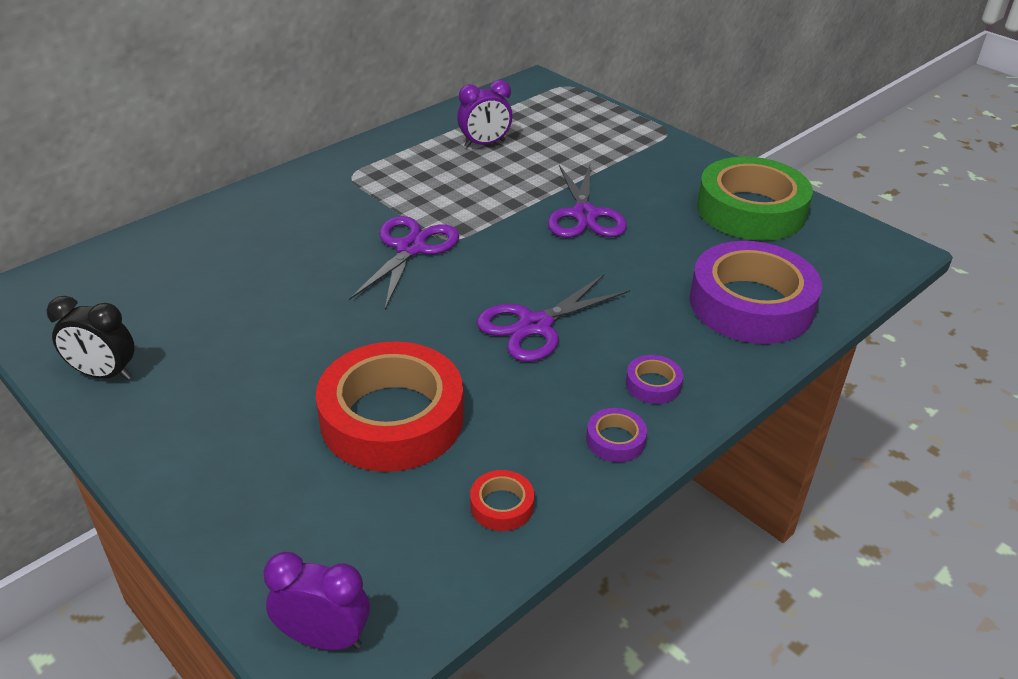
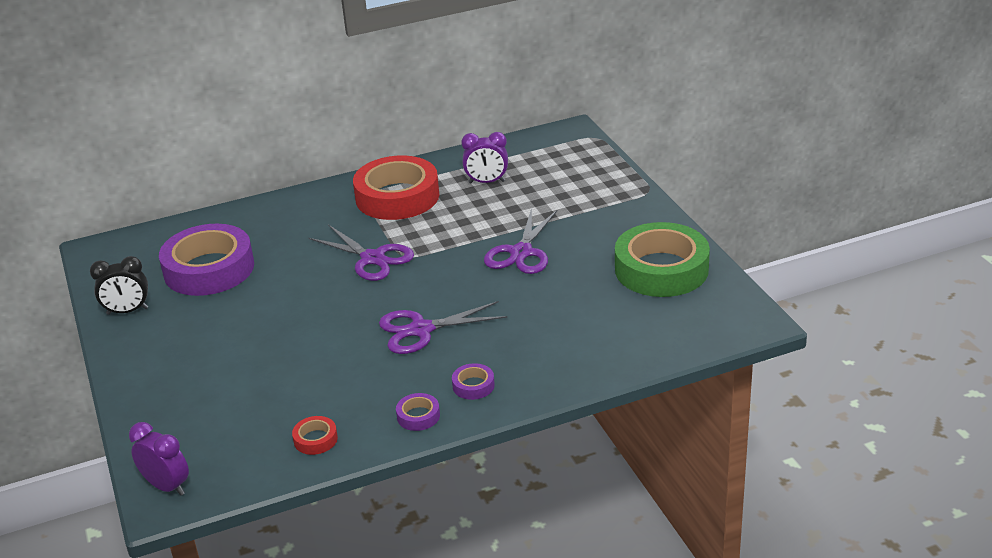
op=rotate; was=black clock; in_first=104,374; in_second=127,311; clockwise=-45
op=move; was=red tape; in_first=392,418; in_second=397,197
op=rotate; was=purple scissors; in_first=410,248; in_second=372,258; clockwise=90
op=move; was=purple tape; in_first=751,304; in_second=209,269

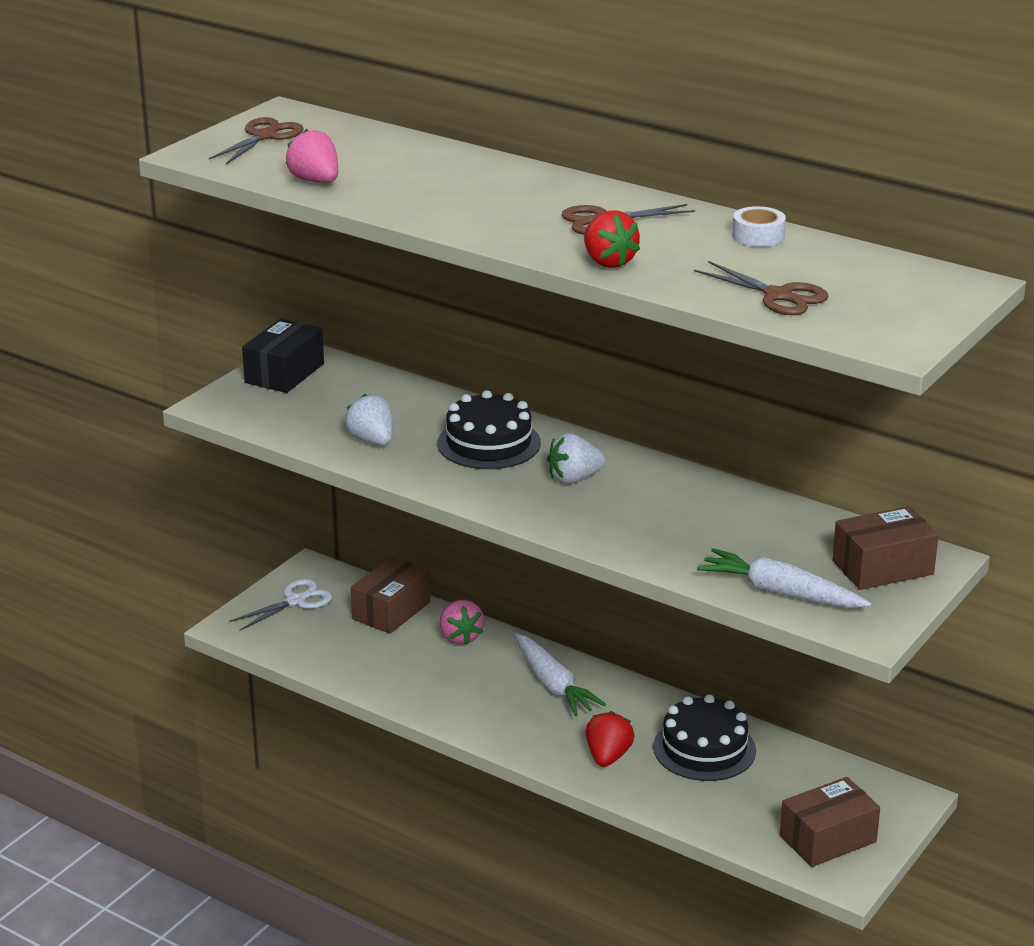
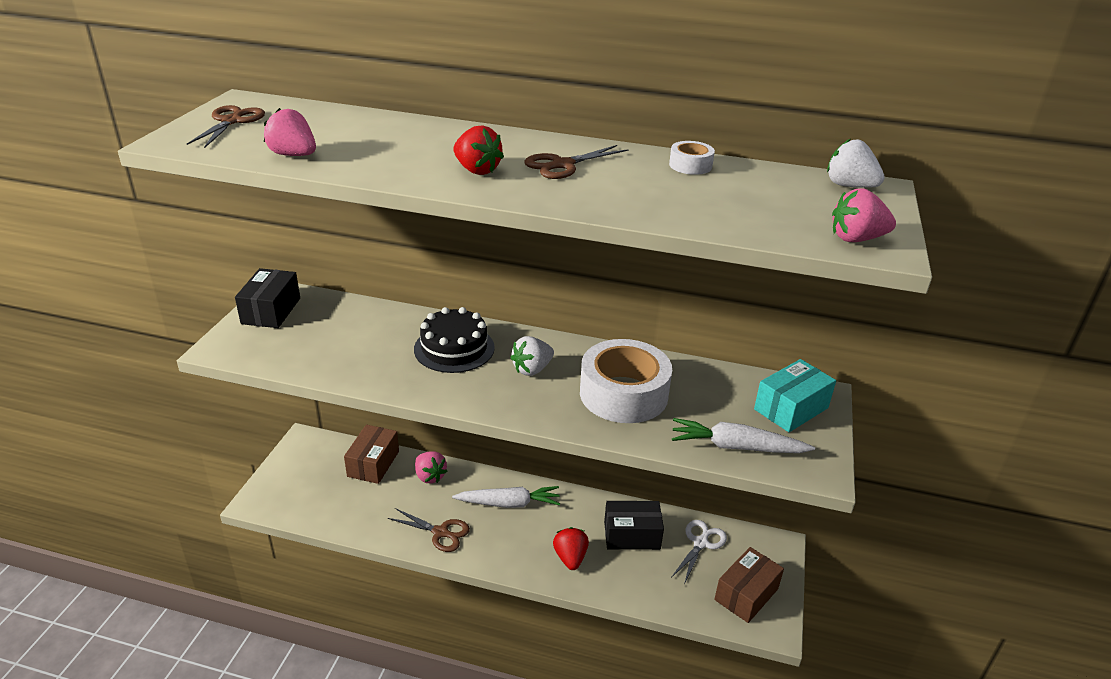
op=move; was=white scissors; in_first=296,601; in_second=701,543
op=move; was=white strawberry; in_first=372,441; in_second=849,186
op=rotate; was=white carrot; in_first=553,685; in_second=509,503; clockwise=-45
op=move; was=red strawberry; in_first=608,262; in_second=477,170
op=replace; was=black cake; now=black box; in_first=704,749; in_second=632,535
op=move; was=brown scissors; in_first=779,296; in_second=441,532
op=recolor; was=brown box; now=turquoise box; in_first=882,567; in_second=791,408
op=insert; now=white tape; in_second=623,394
op=insert; now=pink strawberry; in_second=856,239

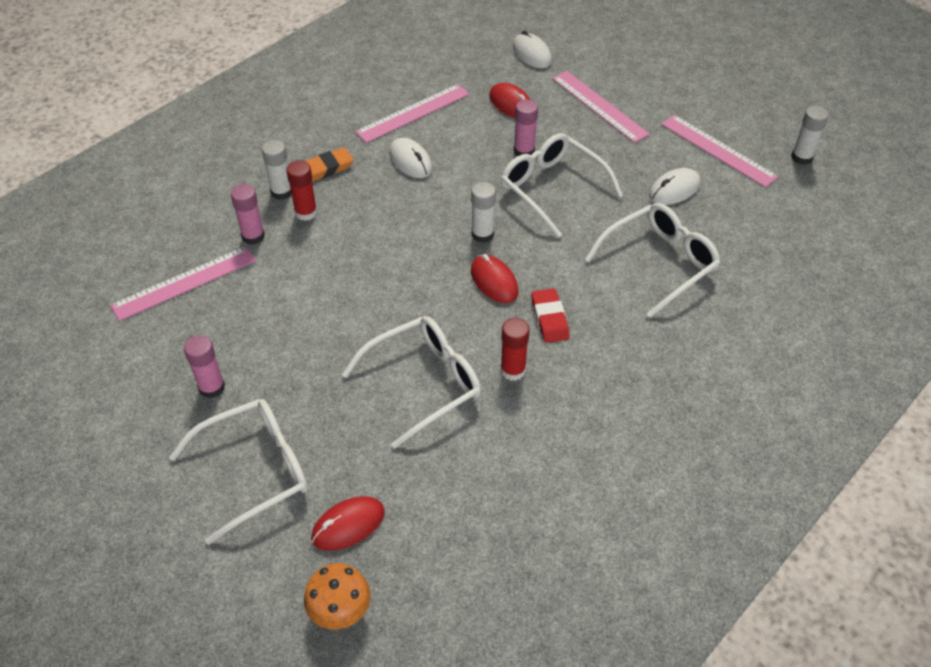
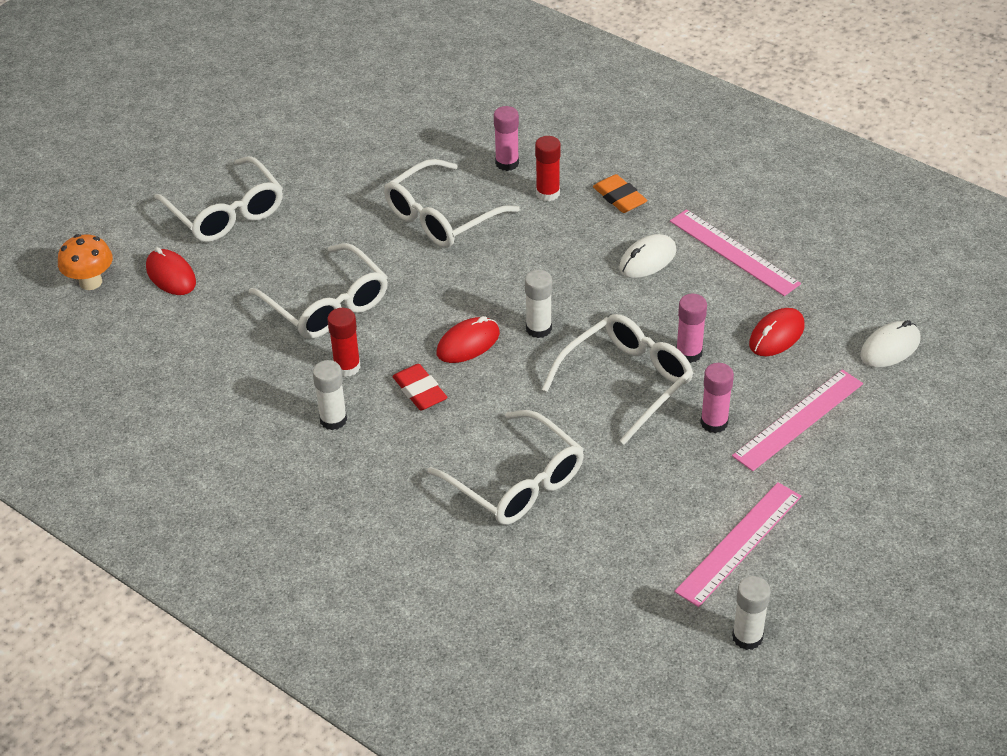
op=delete; was=pink ruler; in_first=184,282
op=move; was=pink glue stick; in_first=212,387; in_second=714,423
op=move; was=white glue stick; in_first=281,192; in_second=333,420
op=rotate; was=red eraser; in_first=549,318; in_second=419,391; clockwise=75
op=delete; was=white mouse; in_first=674,189
op=insert; now=white glasses; in_second=441,217

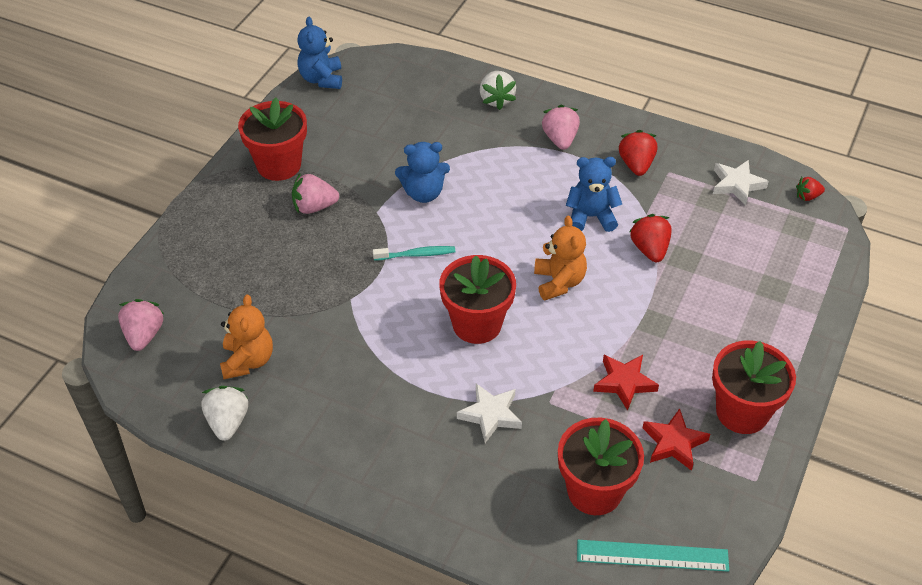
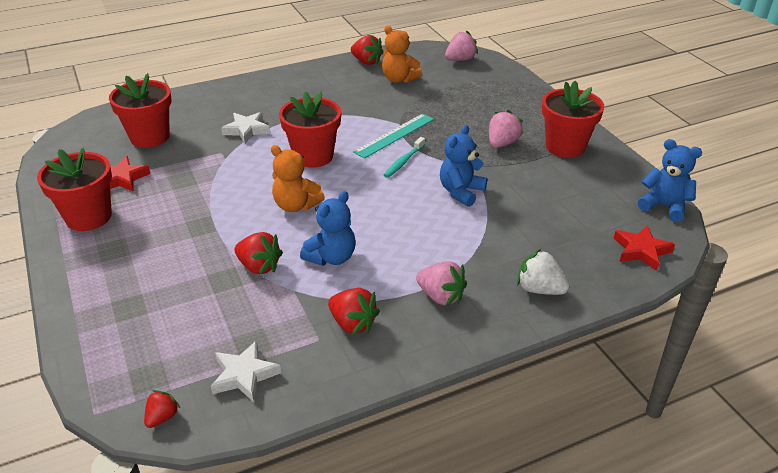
op=rotate; was=pink strawberry; in_first=144,335; in_second=460,60; clockwise=-75
op=recolor; was=white strawberry; now=red strawberry; in_first=227,422; in_second=366,62
op=move; was=turquoise ruler; in_first=652,555; in_second=394,135
op=move; was=red star; in_first=624,383; in_second=641,251

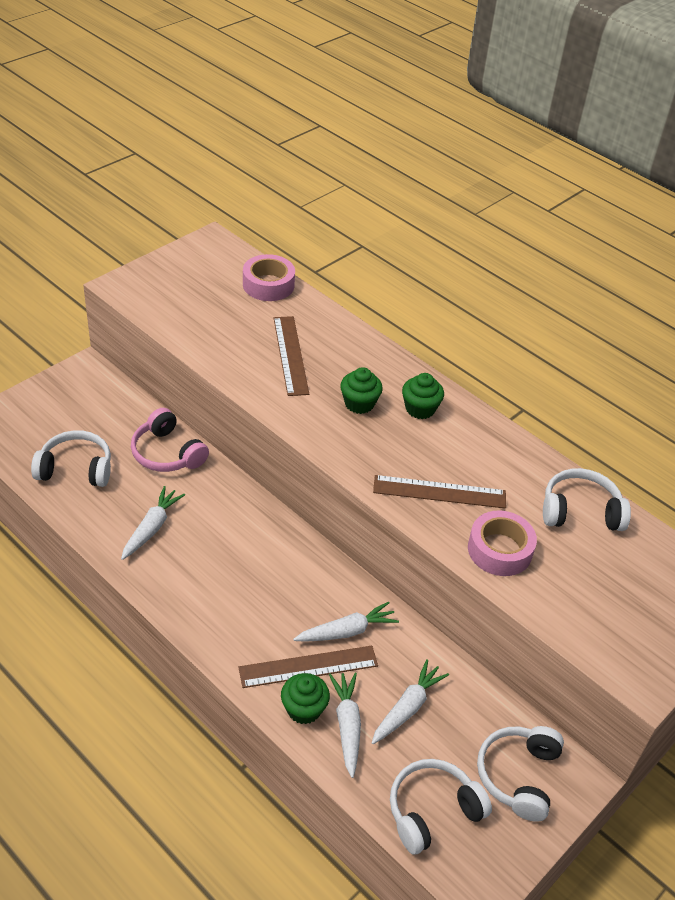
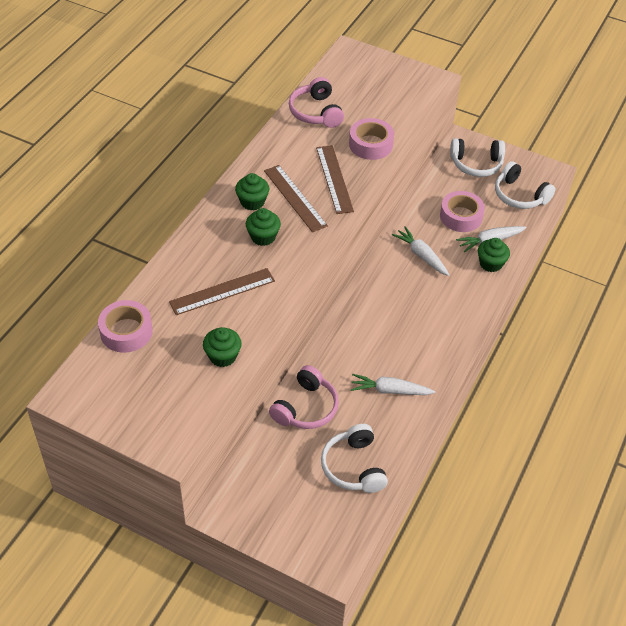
op=move; was=brown ruler; in_first=308,666; in_second=295,198
op=replace; was=white carrot; now=pink tape; in_first=407,708; in_second=461,216
op=recolor; was=white headphones; now=pink headphones; in_first=580,511; in_second=316,112
op=insert; now=green cupcake; in_second=222,356

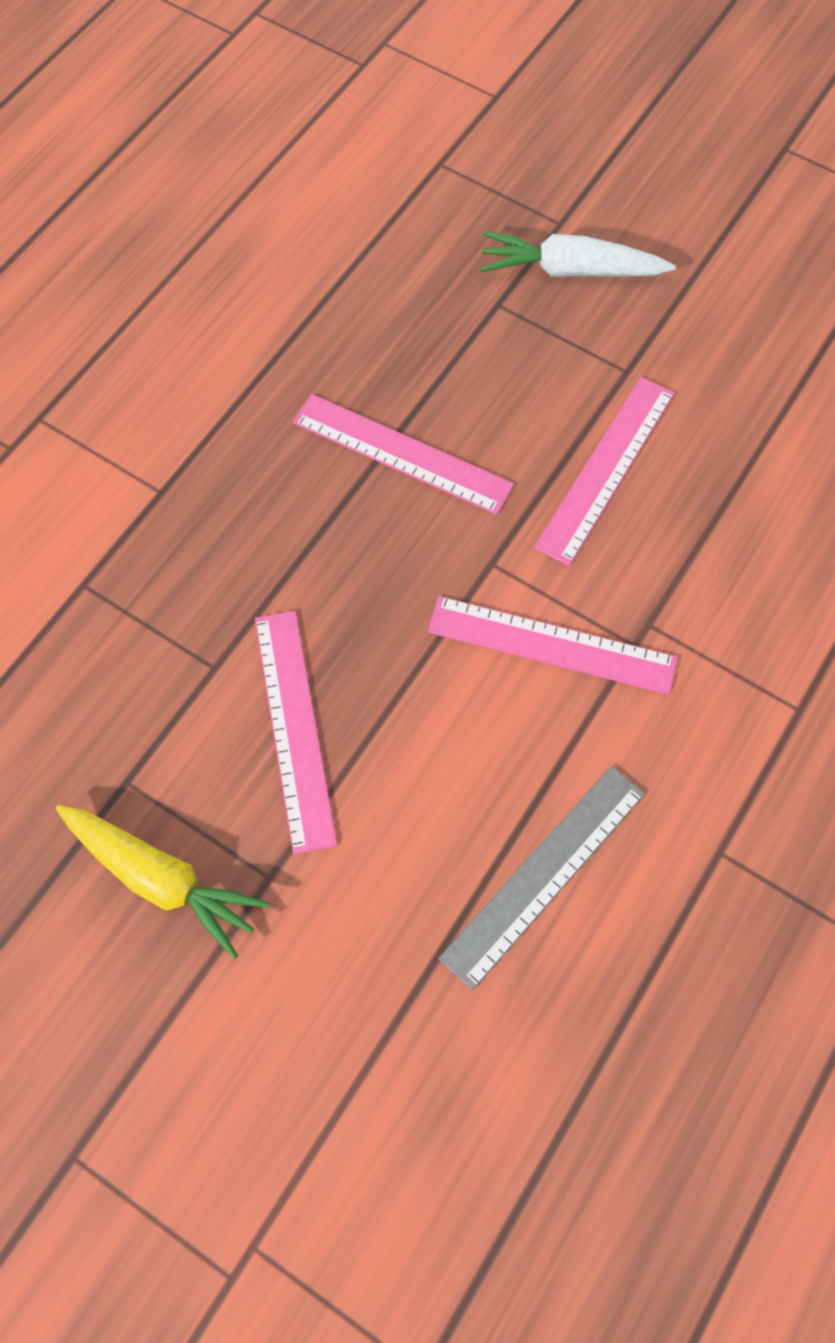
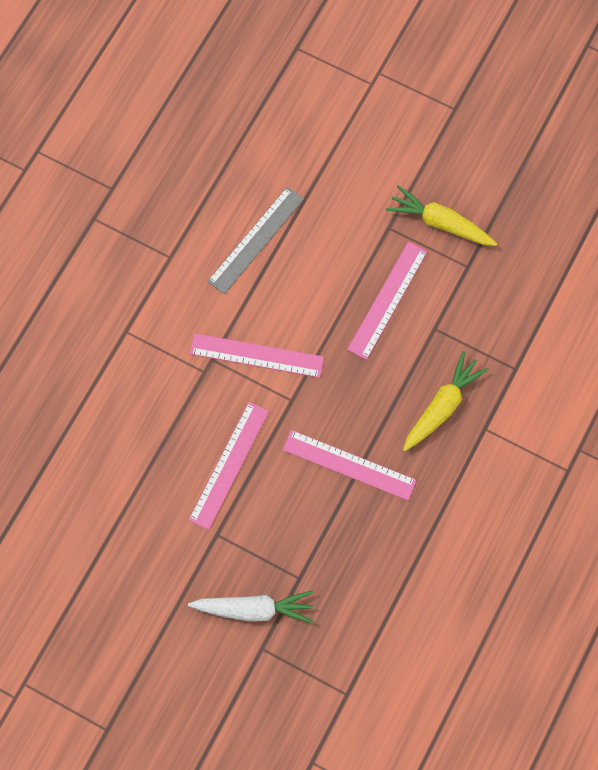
op=rotate; was=pink ruler; in_first=294,728; in_second=387,300; clockwise=45
op=insert; now=yellow carrot; in_second=442,406

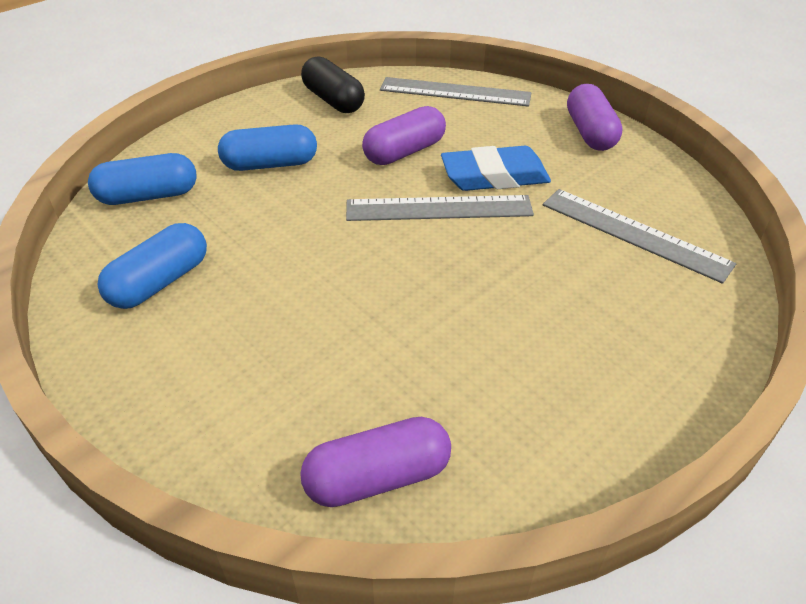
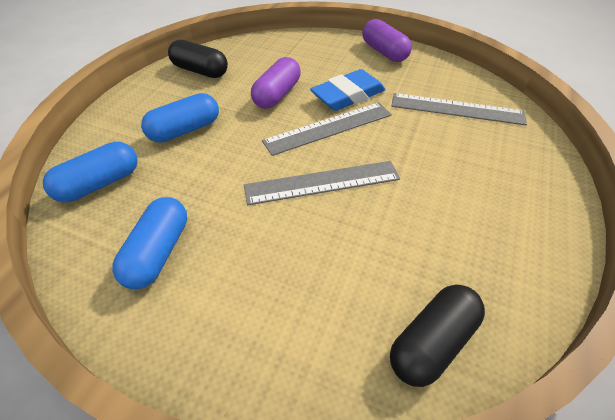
op=recolor; was=purple capsule; now=black capsule; in_first=377,477; in_second=432,342
op=move; was=grey ruler; in_first=455,92; in_second=322,182

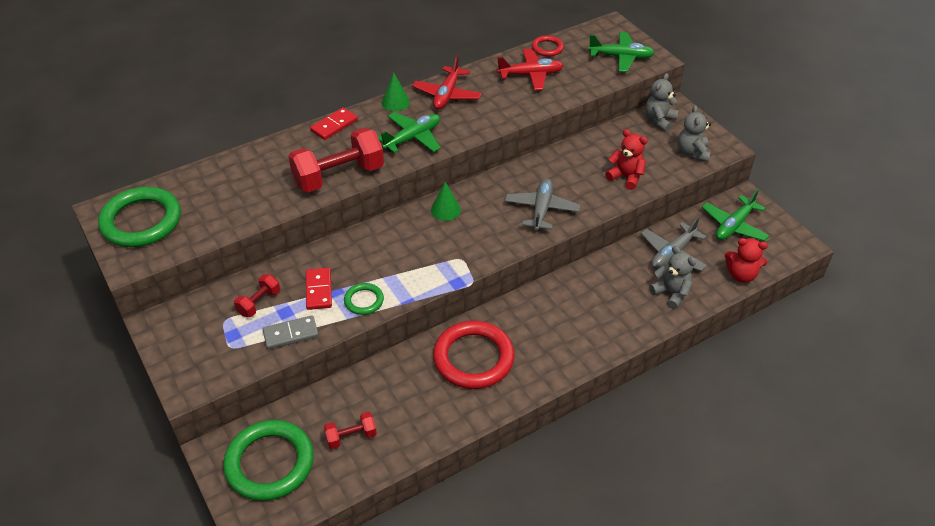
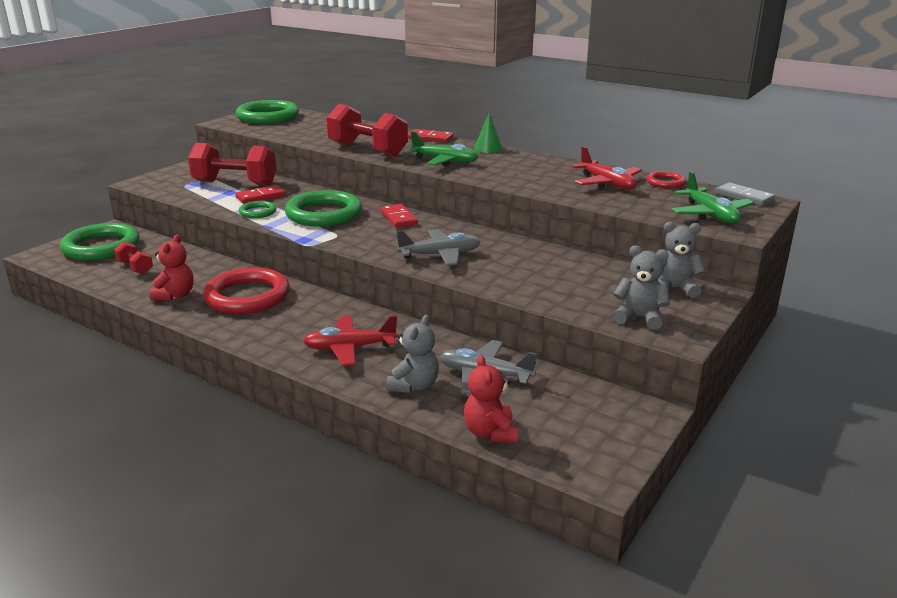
op=resize; was=red dumbbell; in_first=259,303; in_second=235,183; ratio=2.02
op=move; was=grey domino; in_first=291,334; in_second=744,197
op=move; was=red plane; in_first=447,95; in_second=350,348
op=replace; was=green cone; now=red domino; in_first=445,210; in_second=398,218
op=move; was=red teddy bear; in_first=626,177; in_second=175,295
op=rotate; was=grey teddy bear; in_first=692,153; in_second=639,318; clockwise=45
op=delete; was=green plane; in_first=734,226
op=insert; now=green ring; in_second=324,214

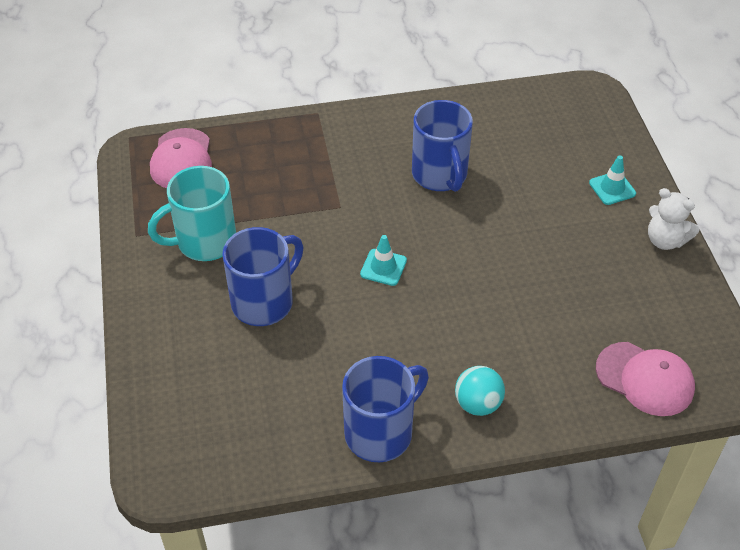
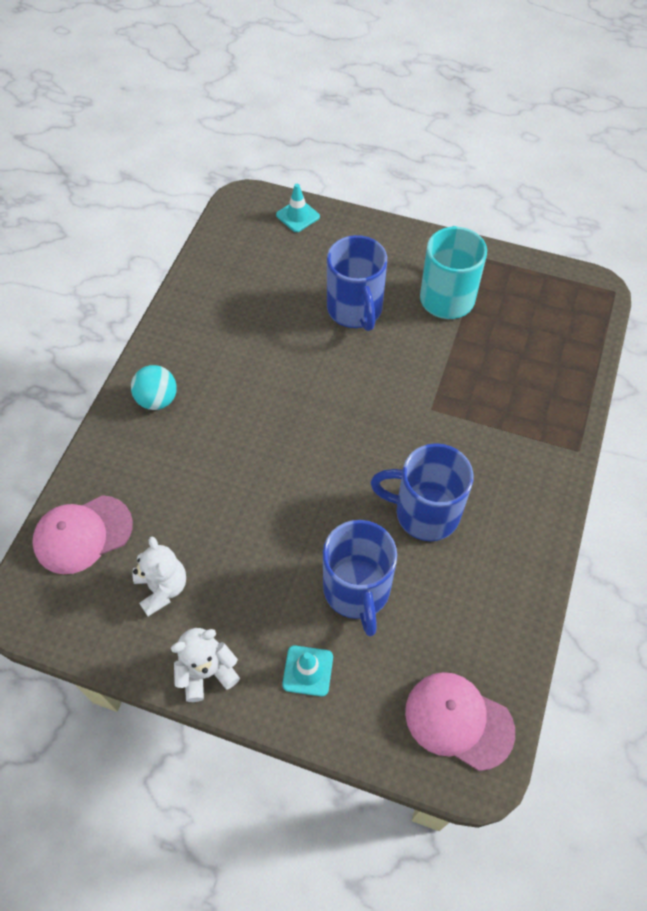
op=move; was=pink cap; in_first=181,159; in_second=458,721
op=move; was=blue mug; in_first=380,432; in_second=357,591
op=move; was=turquoise traffic cone; in_first=383,267; in_second=298,216
op=insert; now=white teddy bear; in_second=162,588

